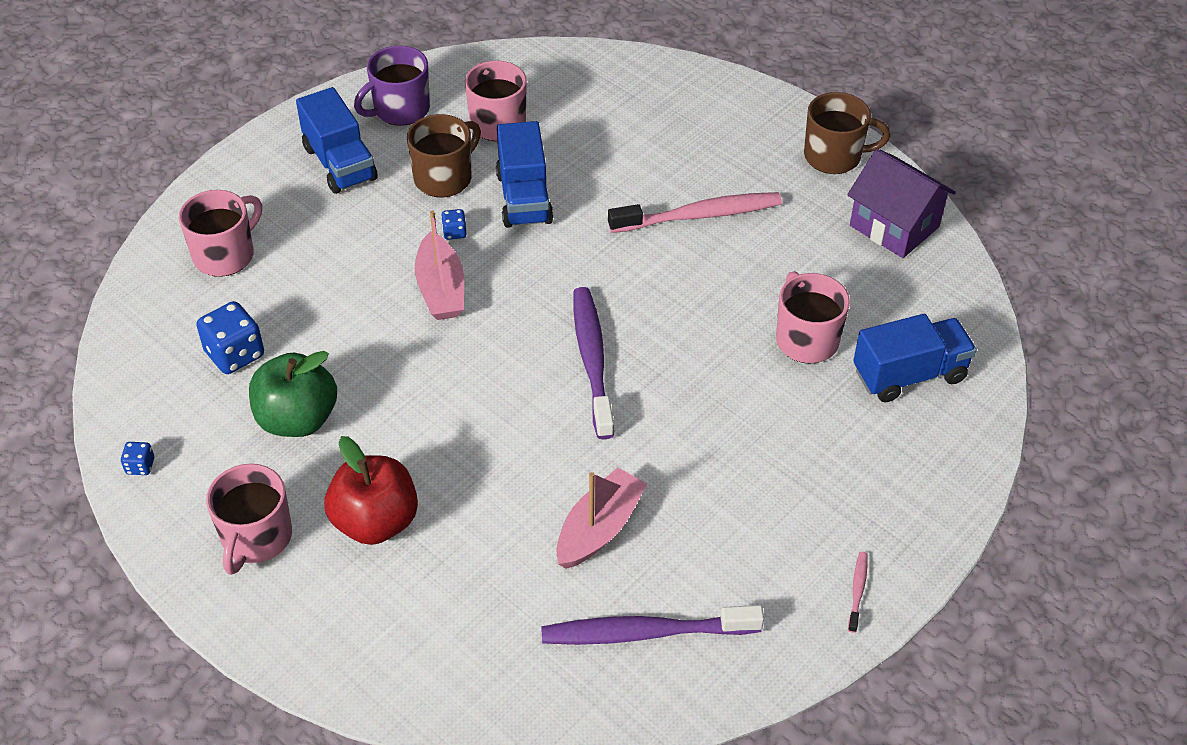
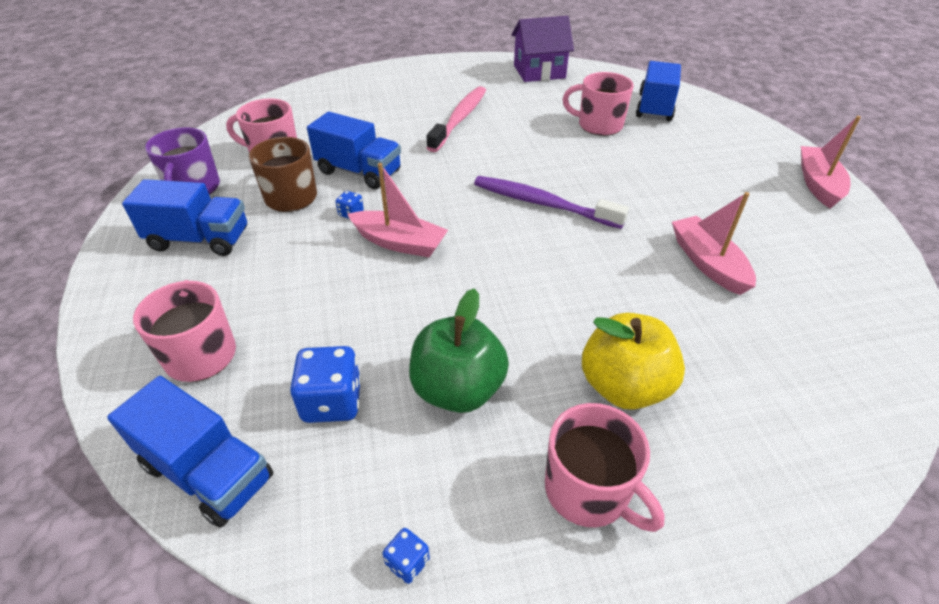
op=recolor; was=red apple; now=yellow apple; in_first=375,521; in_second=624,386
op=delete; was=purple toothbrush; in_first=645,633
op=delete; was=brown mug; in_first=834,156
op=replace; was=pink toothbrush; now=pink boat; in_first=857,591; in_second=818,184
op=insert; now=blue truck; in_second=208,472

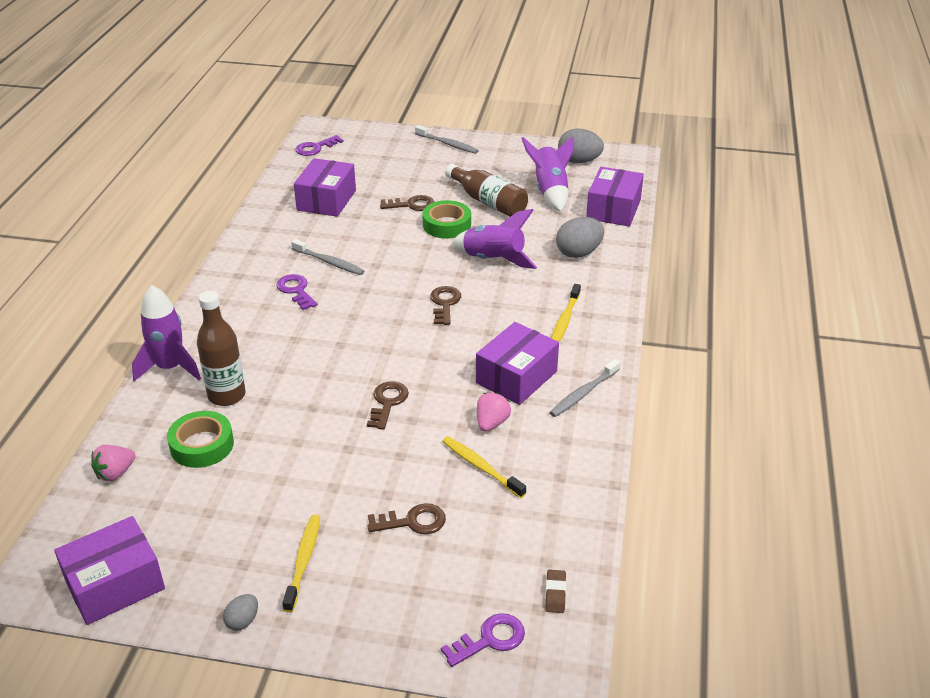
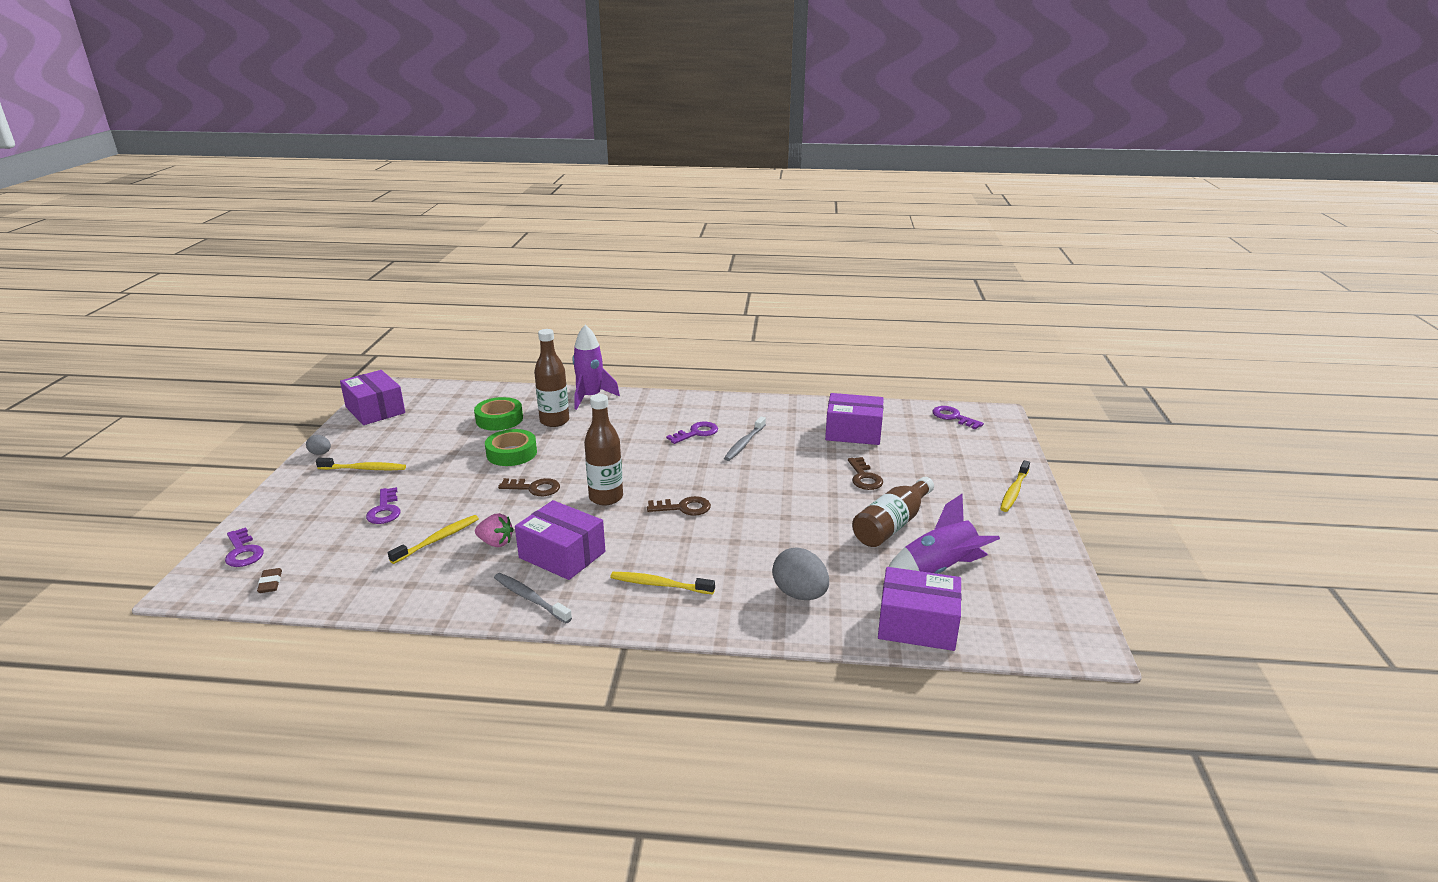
op=delete; was=pink strawberry; in_first=115,473
op=recolor; was=brown key; now=purple key; in_first=412,522; in_second=385,510
op=recolor; was=grey toothbrush; now=yellow toothbrush; in_first=447,144; in_second=1014,491
op=move; was=green tape; in_first=446,225; in_second=511,453
op=delete; was=purple rocket; in_first=493,260
op=rotate; was=brown eraser; in_first=555,593; in_second=270,583; clockwise=75
op=delete; was=grey egg; in_first=579,161
op=insert; now=brown bottle; in_second=606,497

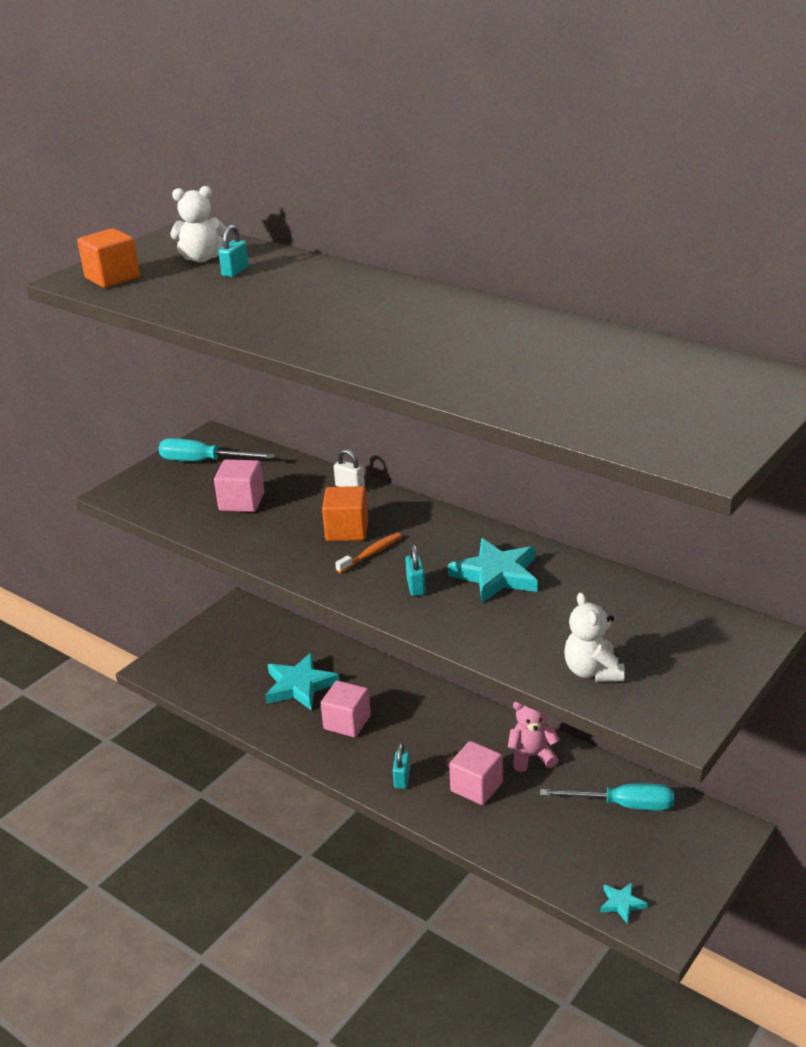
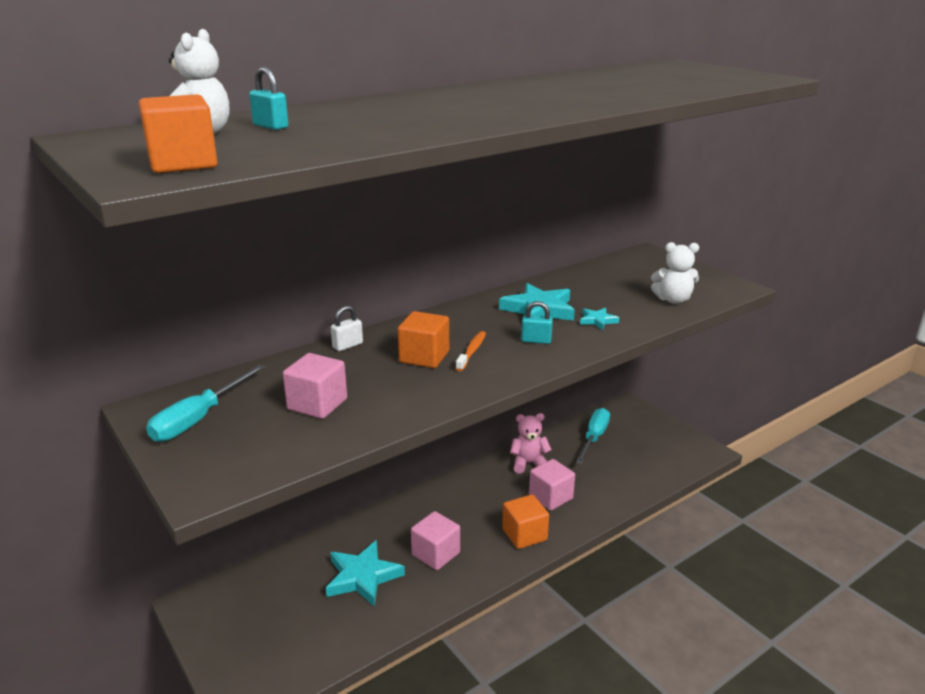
op=rotate; was=orange toothbrush; in_first=371,553; in_second=472,351; clockwise=45
op=replace; was=turquoise padlock; now=orange cube; in_first=402,778; in_second=524,535
op=rotate; was=pink teddy bear; in_first=532,756; in_second=529,463; clockwise=75
op=move; was=turquoise star; in_first=622,904; in_second=597,320

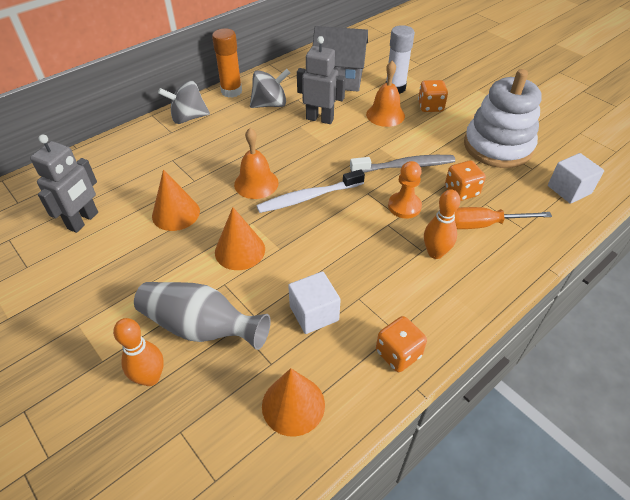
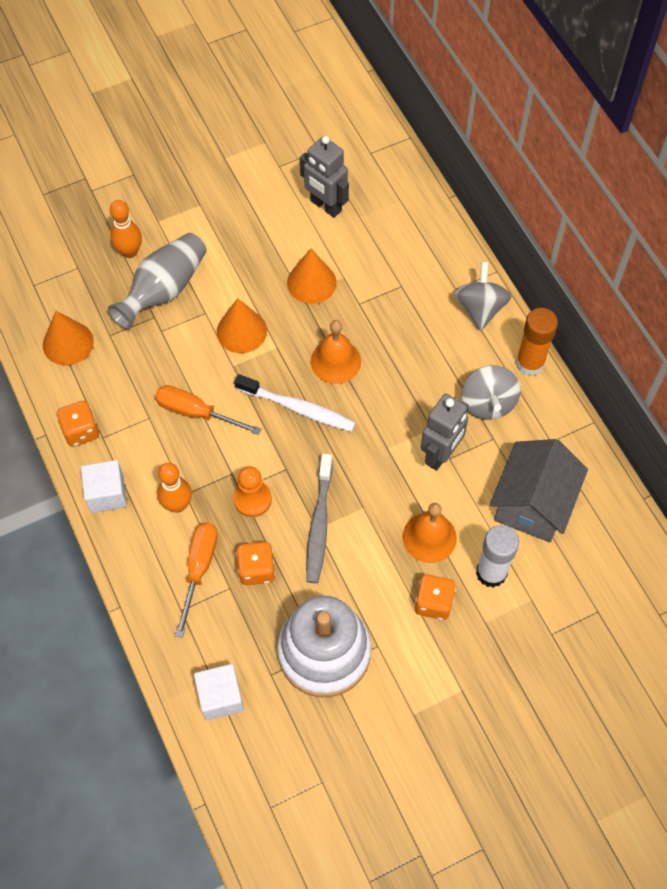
op=rotate; was=white toothbrush; in_first=309,197; in_second=297,408; clockwise=120
op=move; was=white cube; in_first=314,313; in_second=107,494
op=insert; now=orange screwdriver; in_second=196,413

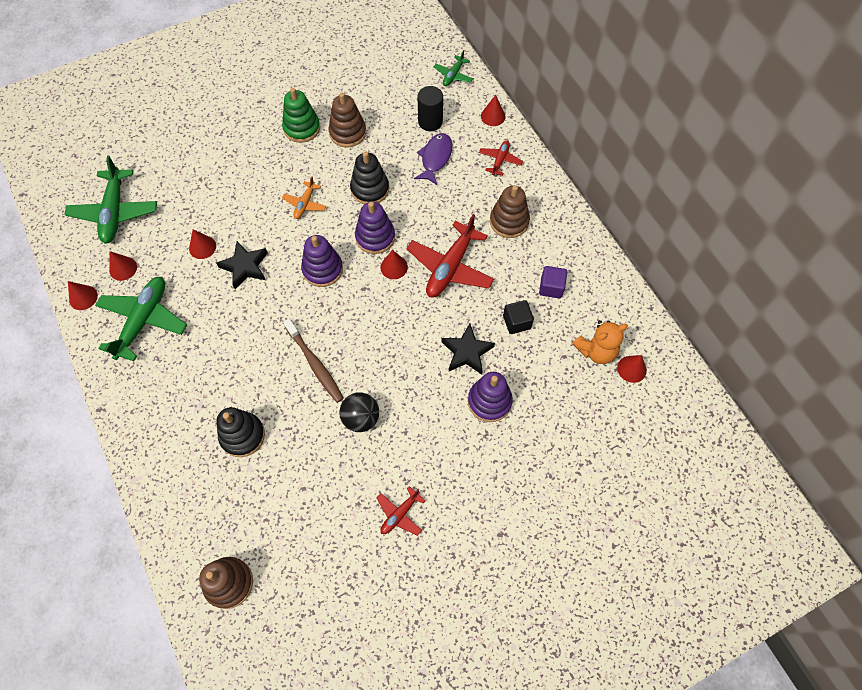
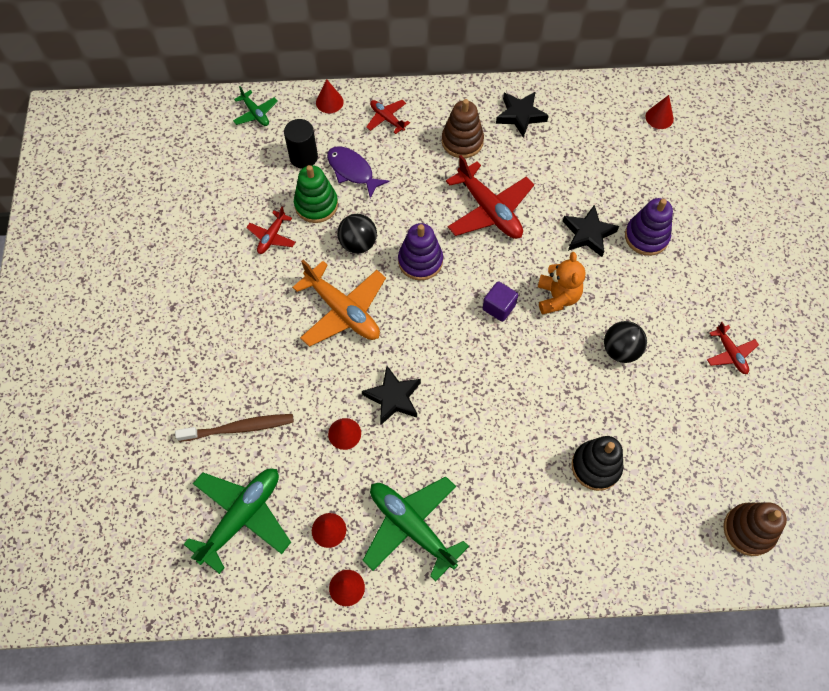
op=rotate; was=green plane; in_first=115,212; in_second=242,517; clockwise=-75
op=move; was=green stacking toy; in_first=302,128; in_second=316,205
op=resize; was=orange plane; in_first=305,204; in_second=343,311; ratio=1.93
op=move; was=brown toothbrush; in_first=315,364; in_second=239,428
op=delete; was=purple stacking toy; in_first=322,269
op=replace; was=brown stacking toy; now=red plane; in_first=347,133; in_second=272,236
op=replace; was=black stacking toy; now=black ball; in_first=370,189; in_second=358,243
op=delete; was=red cone; in_first=394,267
op=delete; was=black cube; in_first=516,322
op=move; was=purple cube; in_first=551,287; in_second=499,307
op=move; was=orange teddy bear; in_first=596,351; in_second=557,297
op=insert; now=black star; in_second=520,115

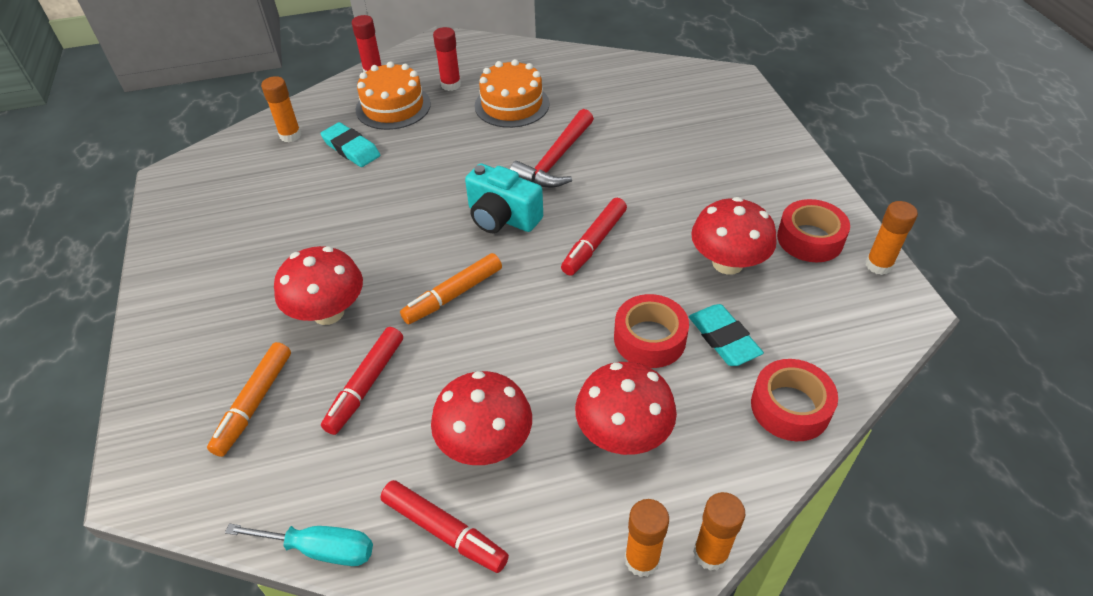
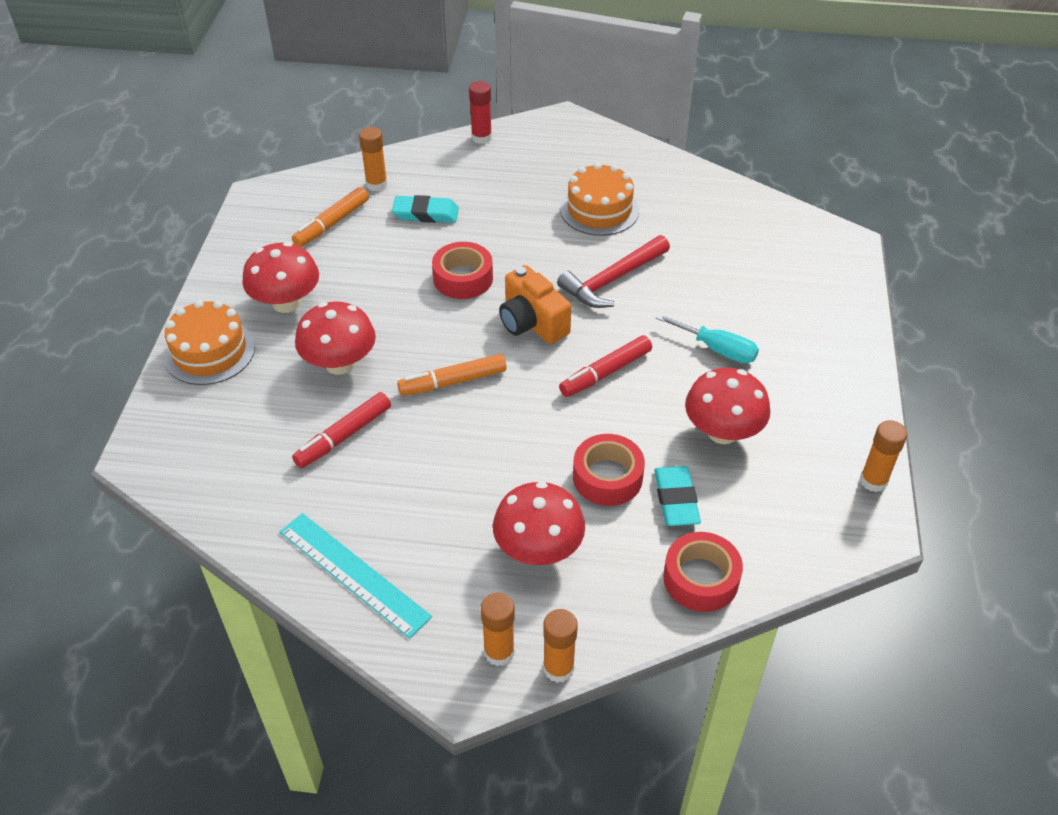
op=move; was=orange marker; in_first=254,403; in_second=332,224
op=move; was=turquoise screwdriver; in_first=320,549; in_second=717,349
op=rotate; was=turquoise eraser; in_first=351,149; in_second=426,213; clockwise=-60
op=move; was=orange cake; in_first=393,107; in_second=209,352
op=replace; was=red marker; now=turquoise ruler; in_first=444,531; in_second=353,573
op=move; was=red mushroom; in_first=485,443; in_second=286,303
op=delete; was=red glue stick; in_first=451,85
op=recolor; was=turquoise camera; now=orange camera; in_first=502,218; in_second=532,323
op=move; was=red tape; in_first=810,239; in_second=463,278

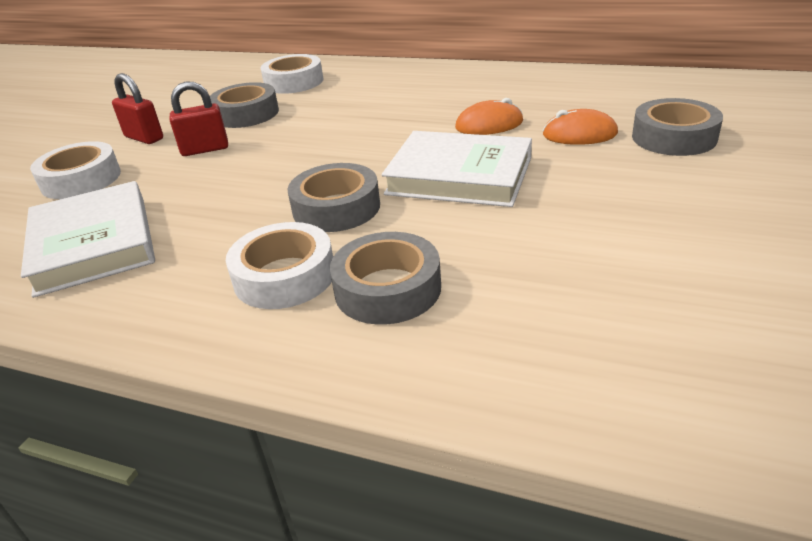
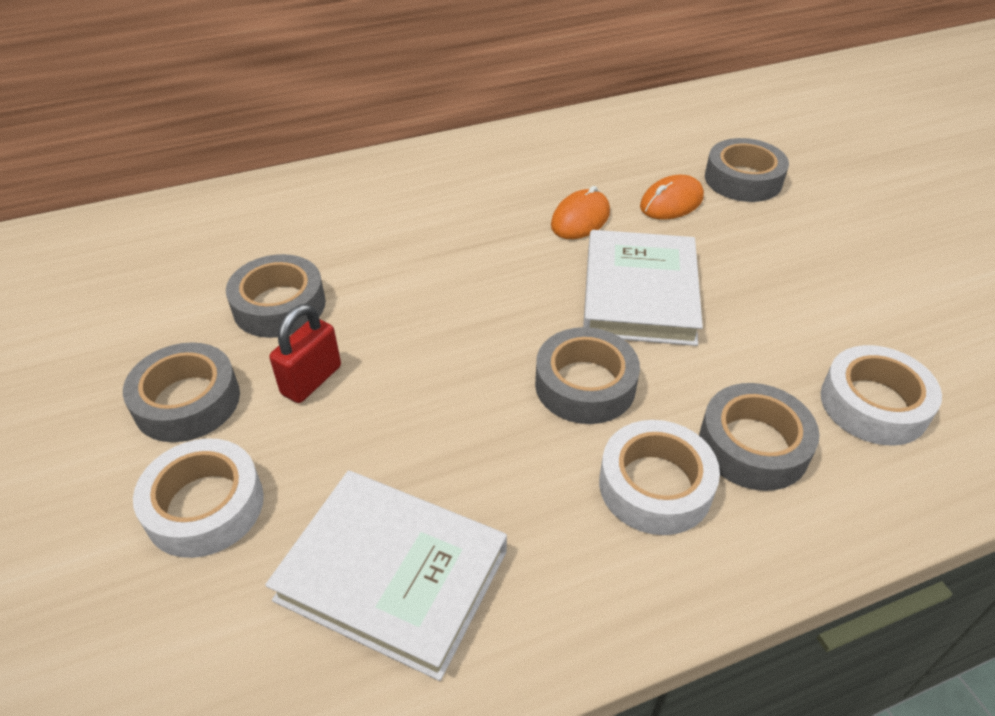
op=replace; was=red padlock; now=grey tape; in_first=144,138; in_second=187,401
op=move; was=white tape; in_first=294,82; in_second=873,404
op=rotate; was=white book; in_first=459,176; in_second=640,294; clockwise=-60

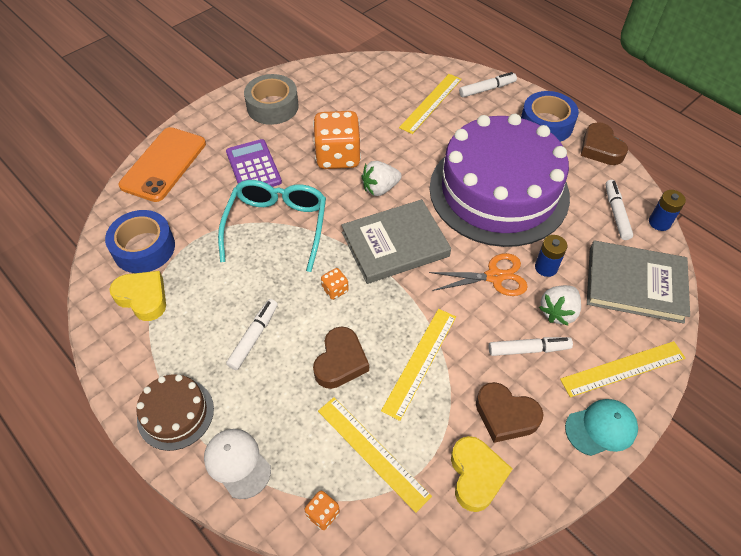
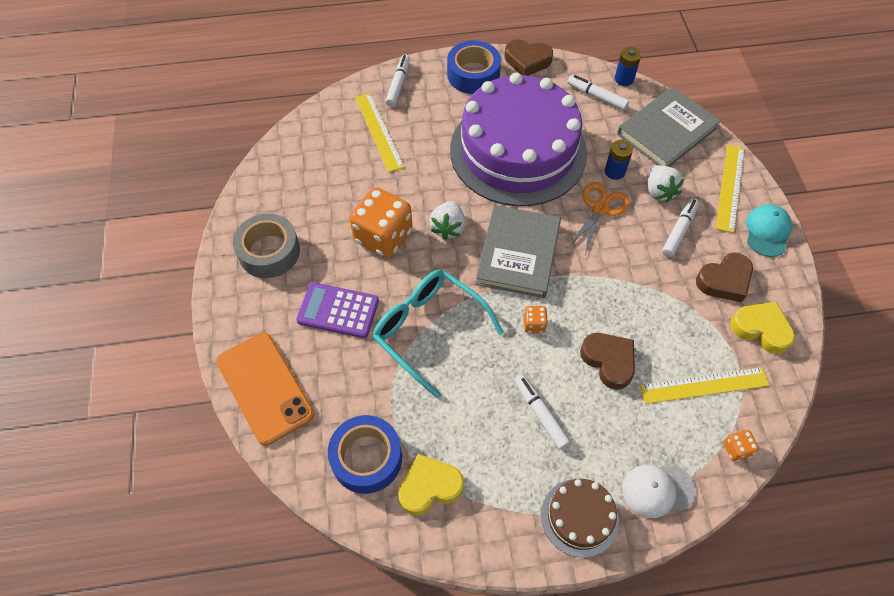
op=delete; was=yellow ruler; in_first=420,362

